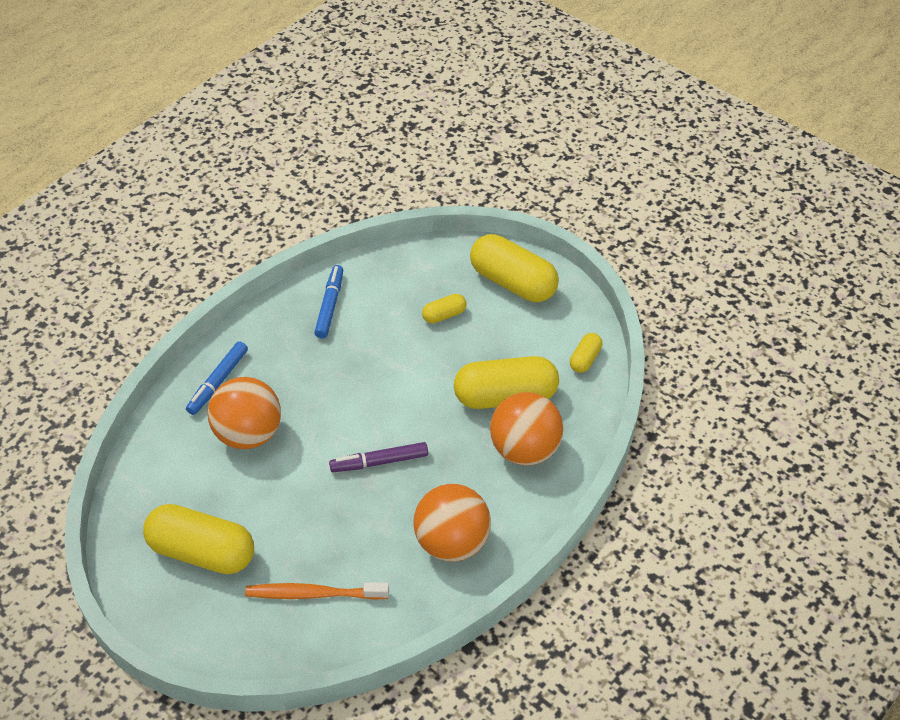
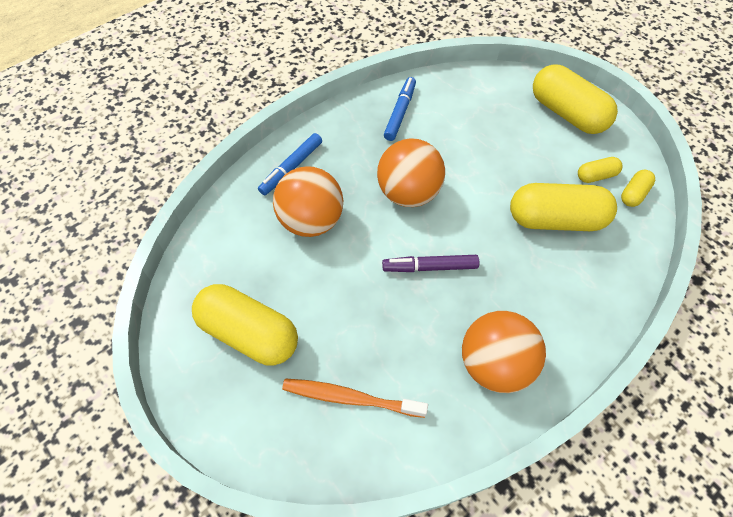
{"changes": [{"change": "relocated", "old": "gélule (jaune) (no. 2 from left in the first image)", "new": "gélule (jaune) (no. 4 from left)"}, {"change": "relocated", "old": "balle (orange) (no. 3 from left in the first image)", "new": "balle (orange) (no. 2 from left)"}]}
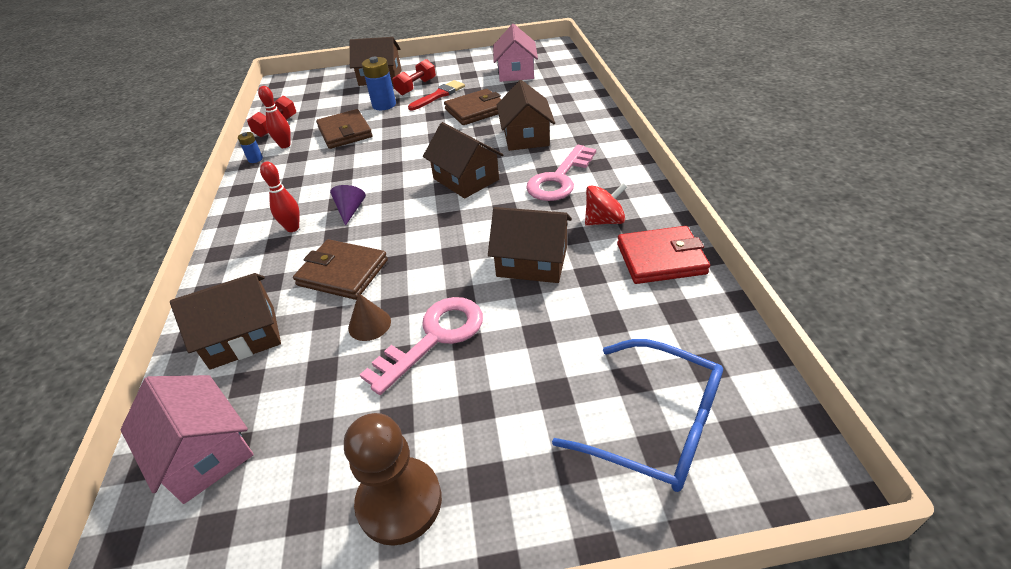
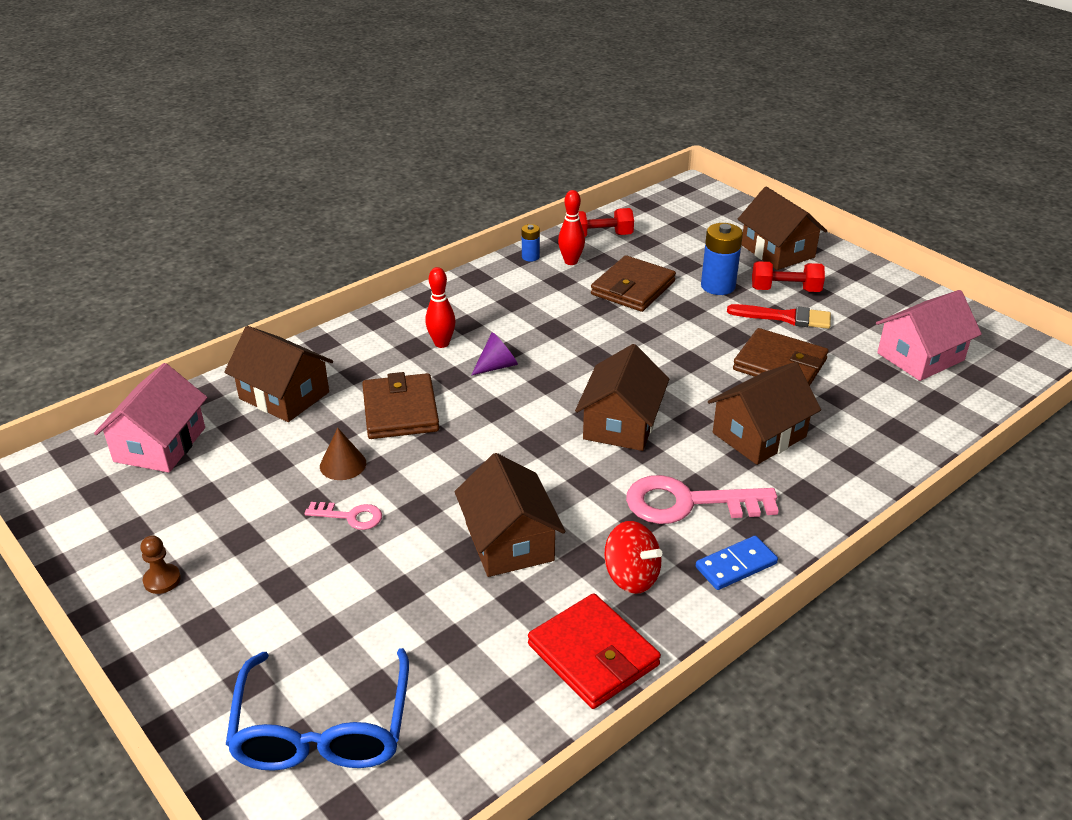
{"changes": [{"change": "size", "old": "clé (rose) (no. 1 from left)", "factor": 0.51}, {"change": "size", "old": "pion (marron)", "factor": 0.46}, {"change": "appeared", "new": "domino (bleu)"}]}
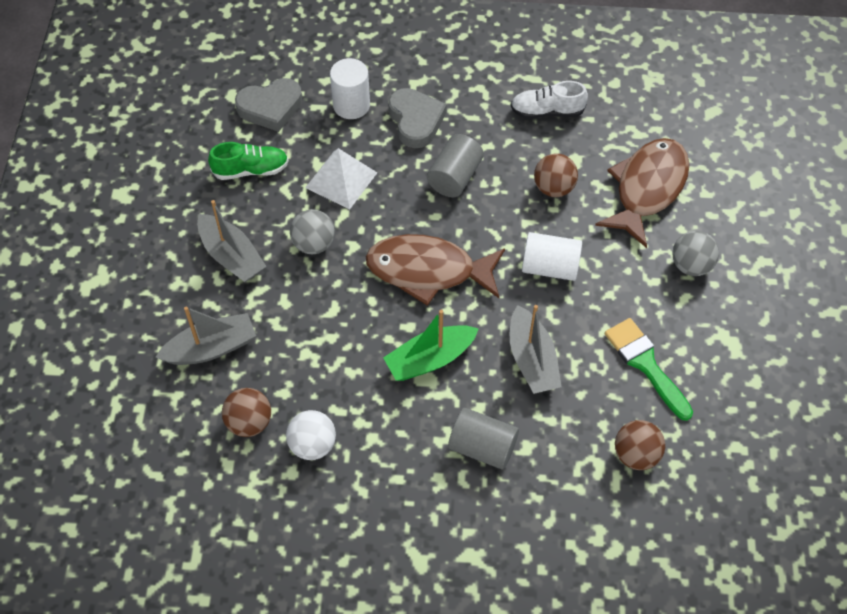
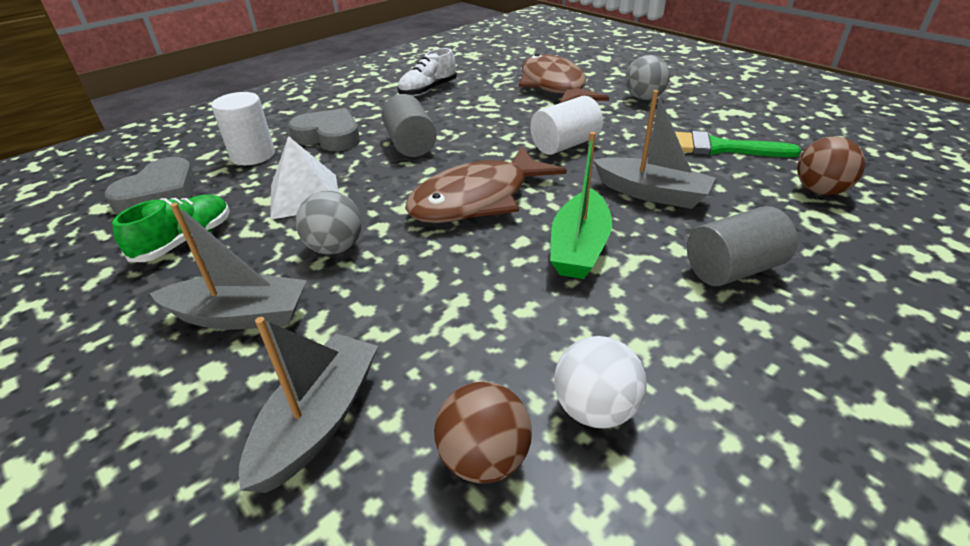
{"changes": [{"change": "missing", "old": "balle (marron) (no. 2 from left)"}]}
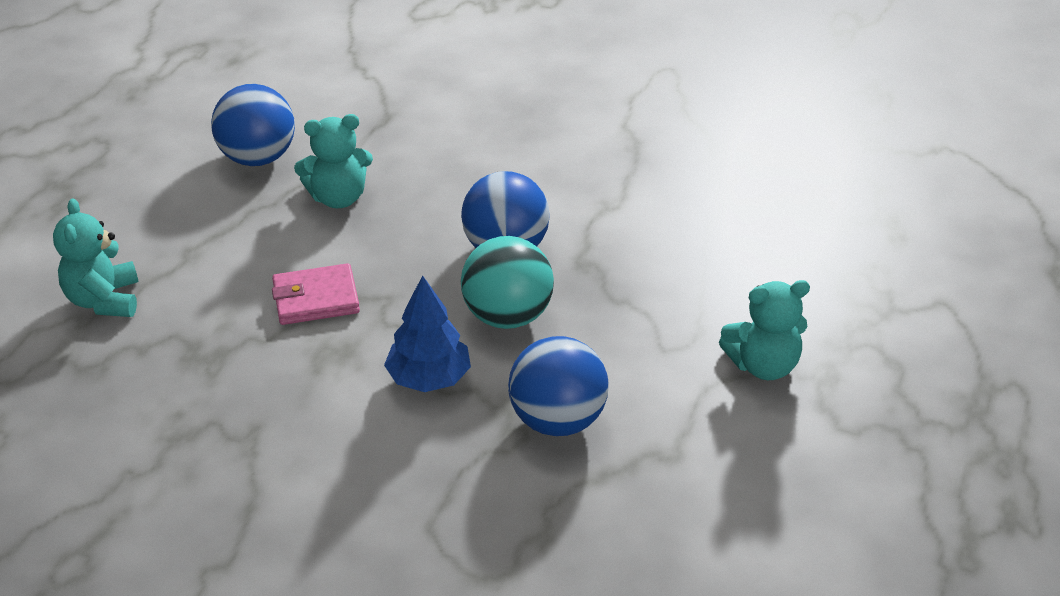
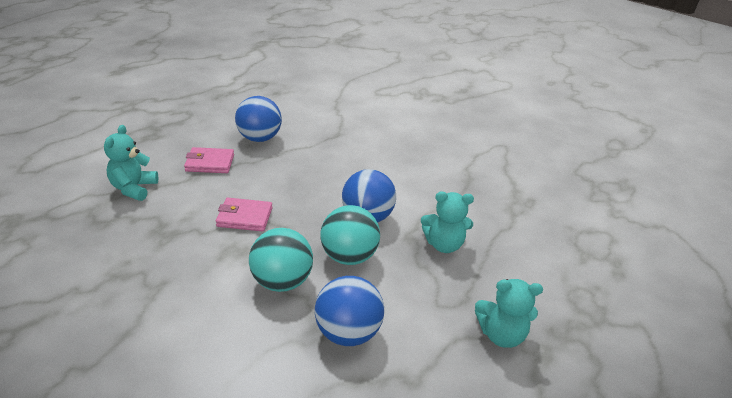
{"changes": [{"change": "relocated", "old": "ours en peluche (turquoise) (no. 2 from left)"}, {"change": "exchanged", "old": "arbre (bleu)", "new": "balle (turquoise) (no. 1 from left)"}, {"change": "appeared", "new": "portefeuille (rose) (no. 1 from left)"}]}
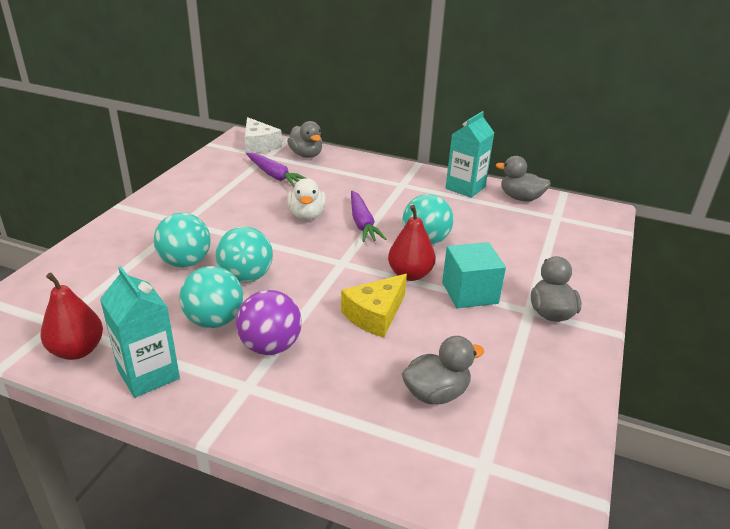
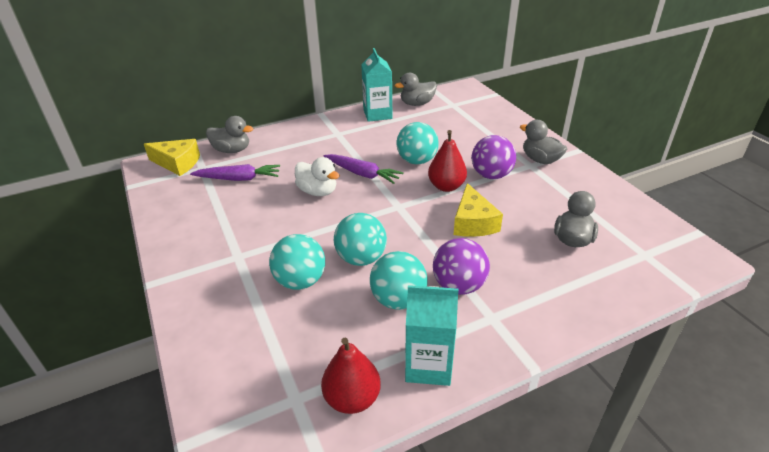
{"changes": [{"change": "colour", "old": "fromage (blanc)", "new": "fromage (jaune) (no. 1 from left)"}, {"change": "exchanged", "old": "cube (turquoise)", "new": "balle (violet) (no. 2 from left)"}]}
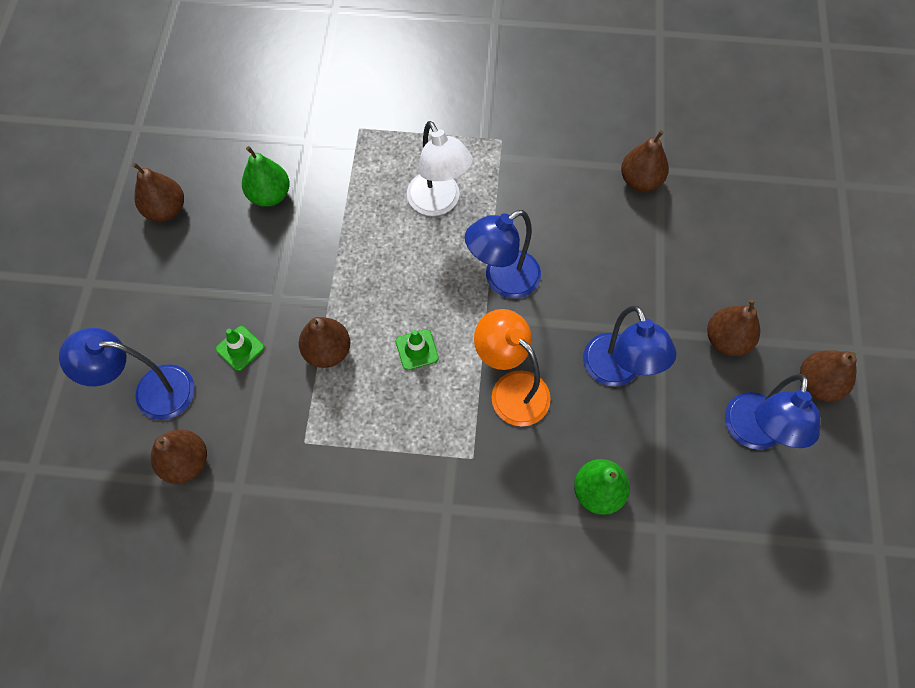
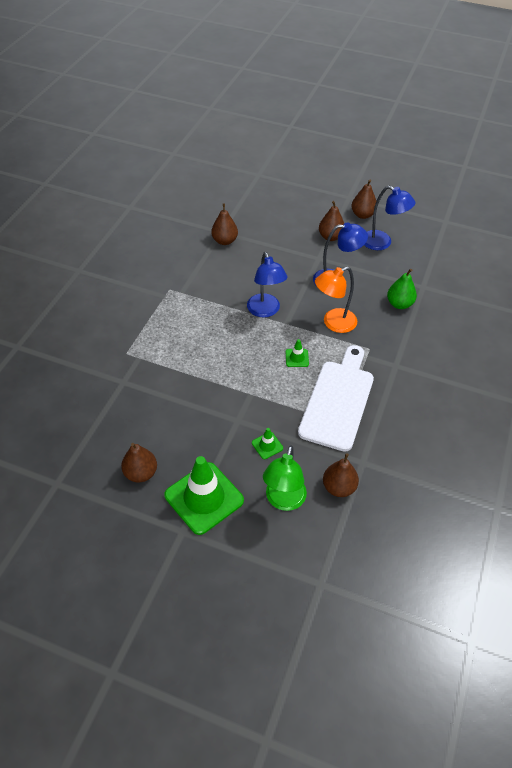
{"changes": [{"change": "missing", "old": "lampe (blanc)"}, {"change": "missing", "old": "poire (vert) (no. 1 from left)"}, {"change": "missing", "old": "poire (marron) (no. 3 from left)"}, {"change": "colour", "old": "lampe (bleu) (no. 1 from left)", "new": "lampe (vert)"}, {"change": "appeared", "new": "planche à découper (blanc)"}, {"change": "appeared", "new": "cône de chantier (vert) (no. 1 from left)"}]}
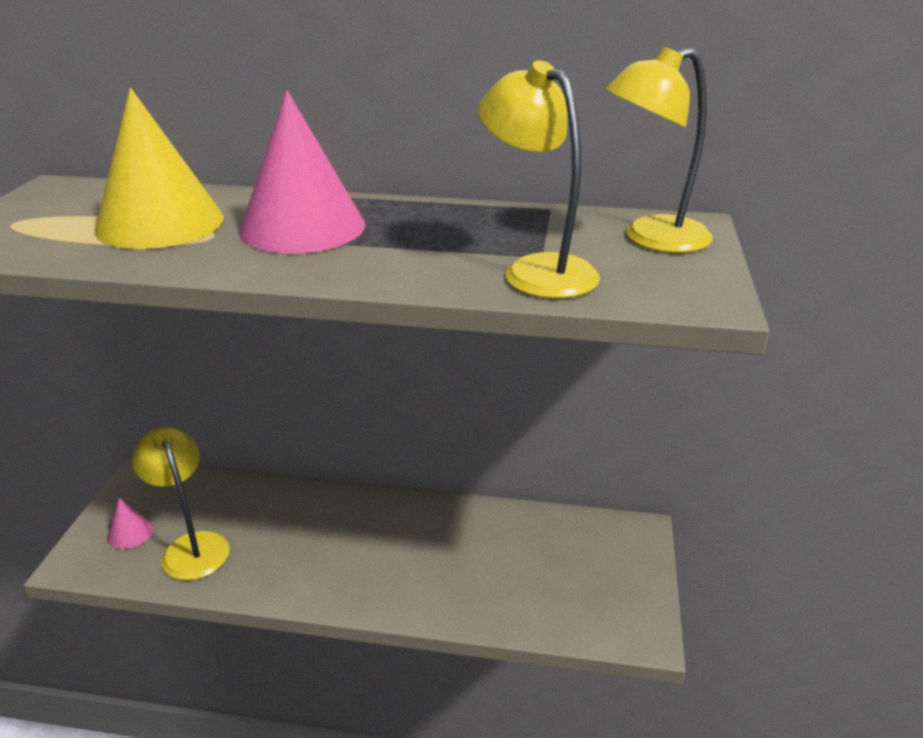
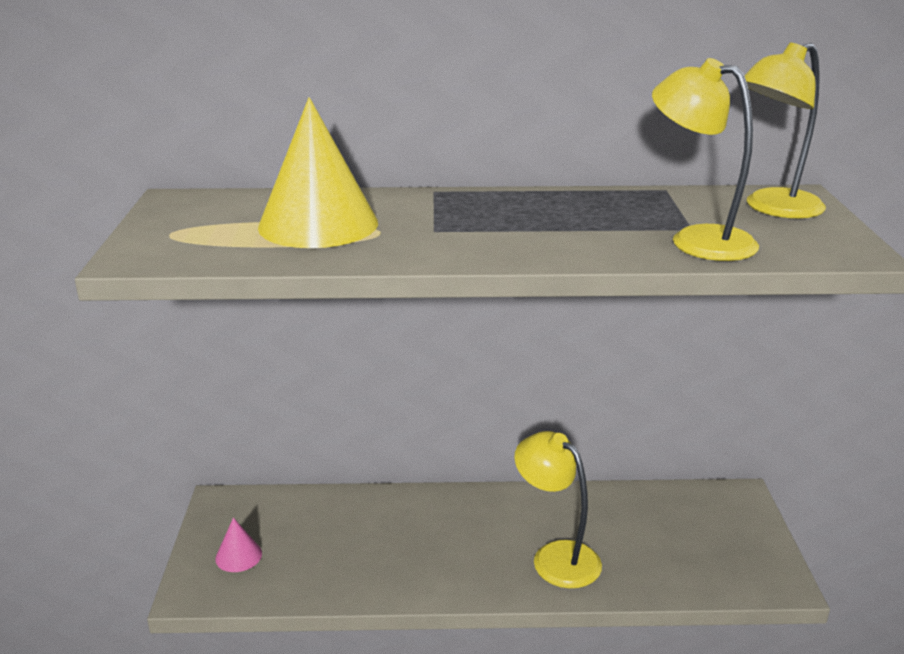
{"changes": [{"change": "missing", "old": "cône (rose) (no. 2 from left)"}, {"change": "relocated", "old": "lampe (jaune) (no. 1 from left)"}]}
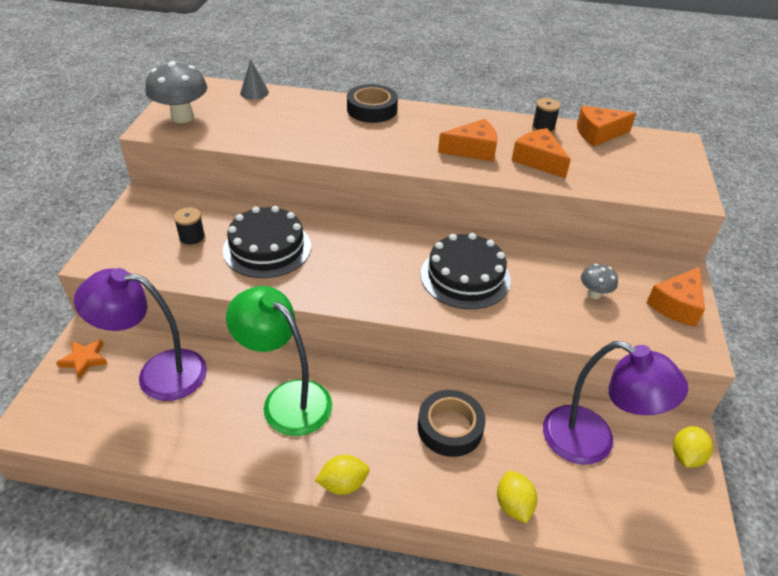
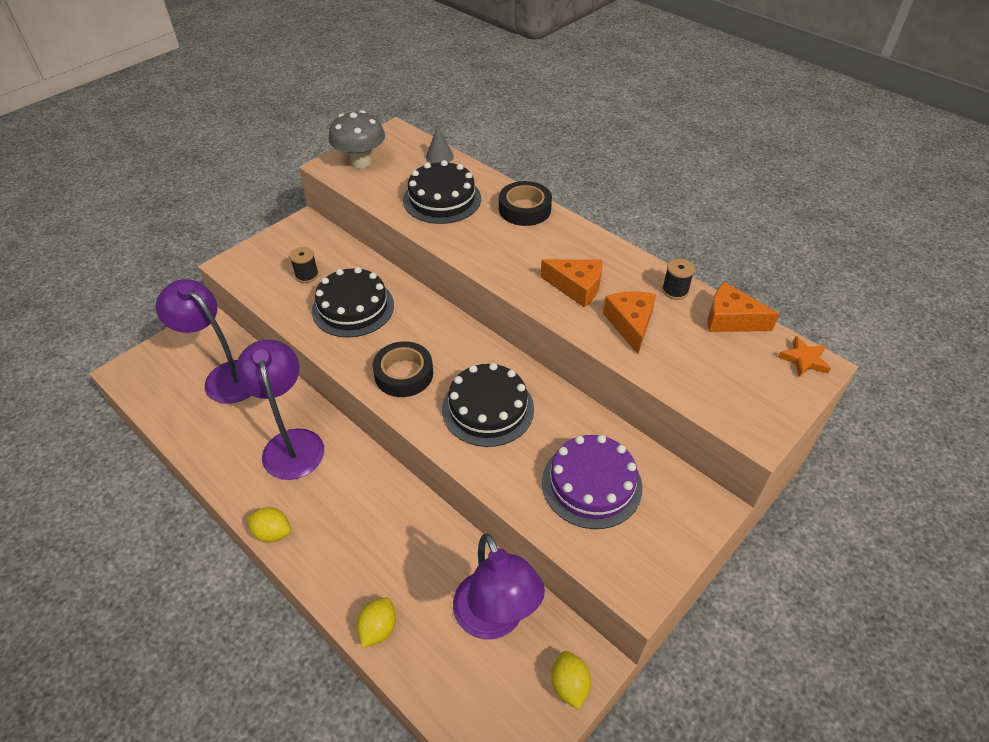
{"changes": [{"change": "exchanged", "old": "champignon (gris) (no. 2 from left)", "new": "gâteau (violet)"}, {"change": "missing", "old": "fromage (orange) (no. 4 from left)"}, {"change": "colour", "old": "lampe (vert)", "new": "lampe (violet) (no. 2 from left)"}, {"change": "relocated", "old": "étoile (orange)"}, {"change": "relocated", "old": "ruban adhésif (noir) (no. 2 from left in the first image)", "new": "ruban adhésif (noir) (no. 1 from left)"}, {"change": "spun", "old": "citron (jaune) (no. 3 from left)", "degrees": -75}, {"change": "appeared", "new": "gâteau (noir) (no. 2 from left)"}]}
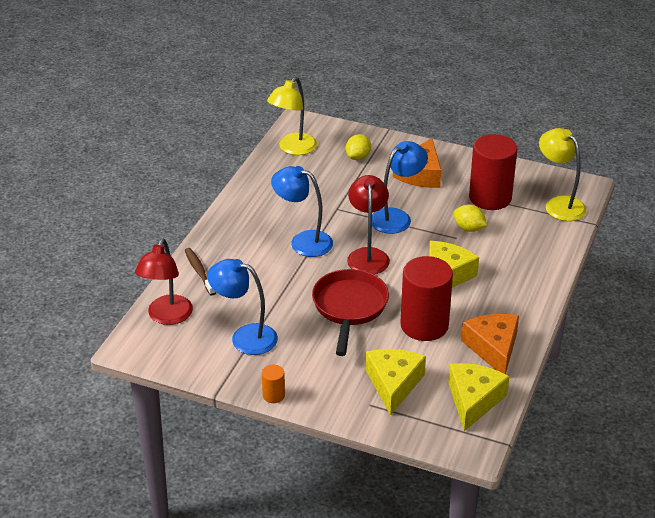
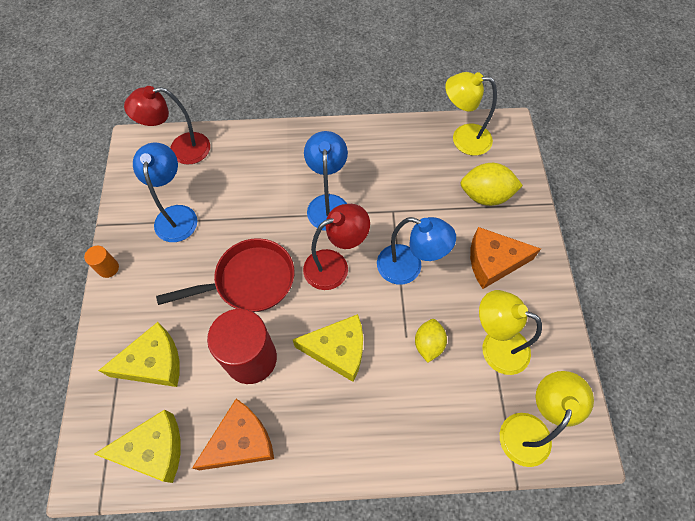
{"changes": [{"change": "size", "old": "citron (jaune) (no. 1 from left in the first image)", "factor": 1.53}, {"change": "exchanged", "old": "cylindre (rouge) (no. 2 from left)", "new": "lampe (jaune) (no. 2 from left)"}, {"change": "missing", "old": "brosse à dents (marron)"}]}
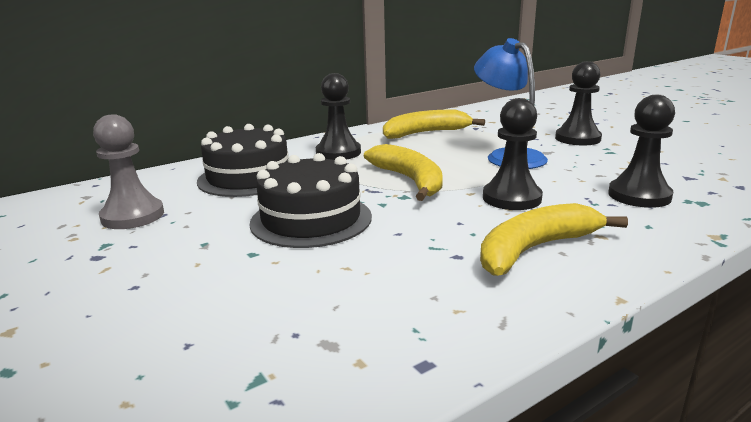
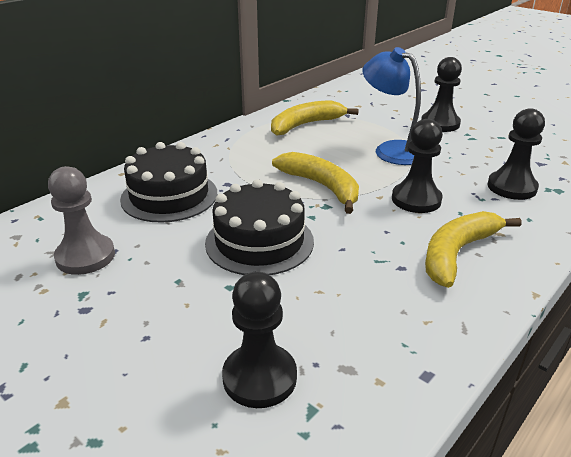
{"changes": [{"change": "relocated", "old": "pion (noir) (no. 1 from left)"}]}
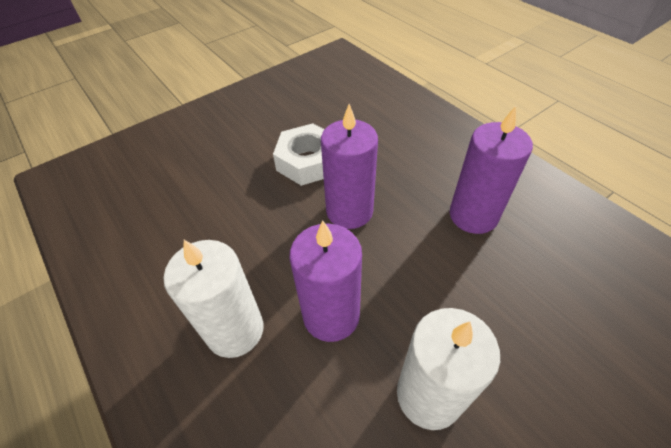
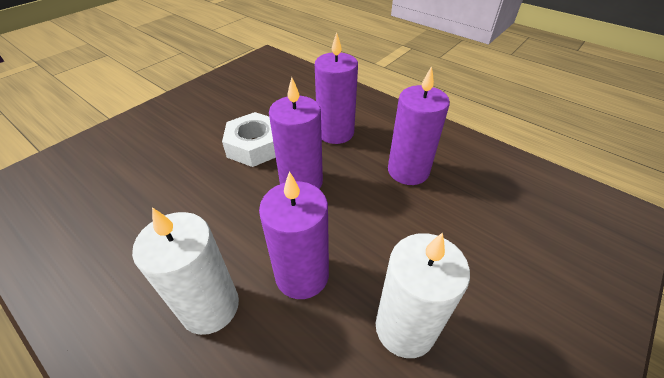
{"changes": [{"change": "appeared", "new": "bougie (violet) (no. 3 from left)"}]}
